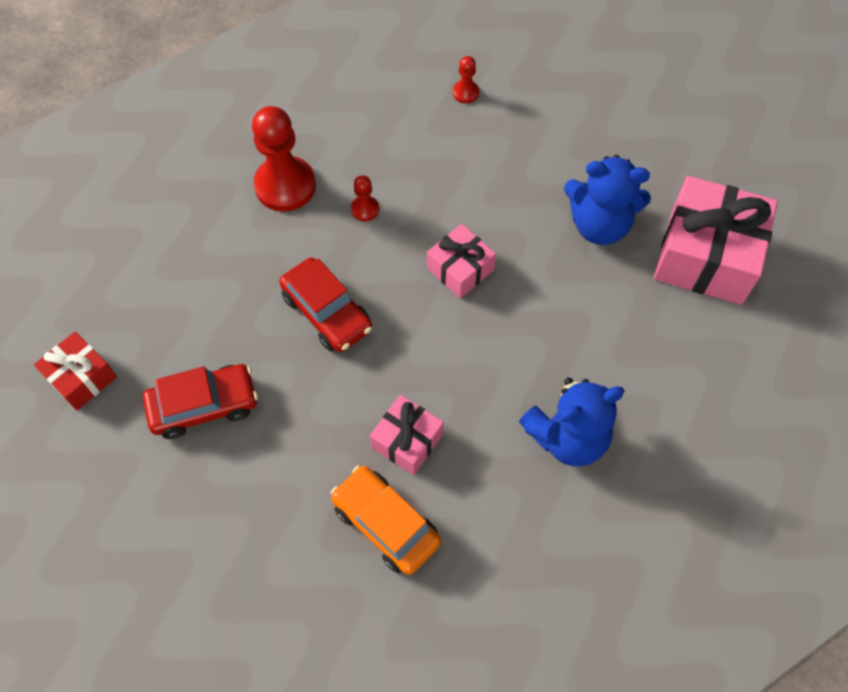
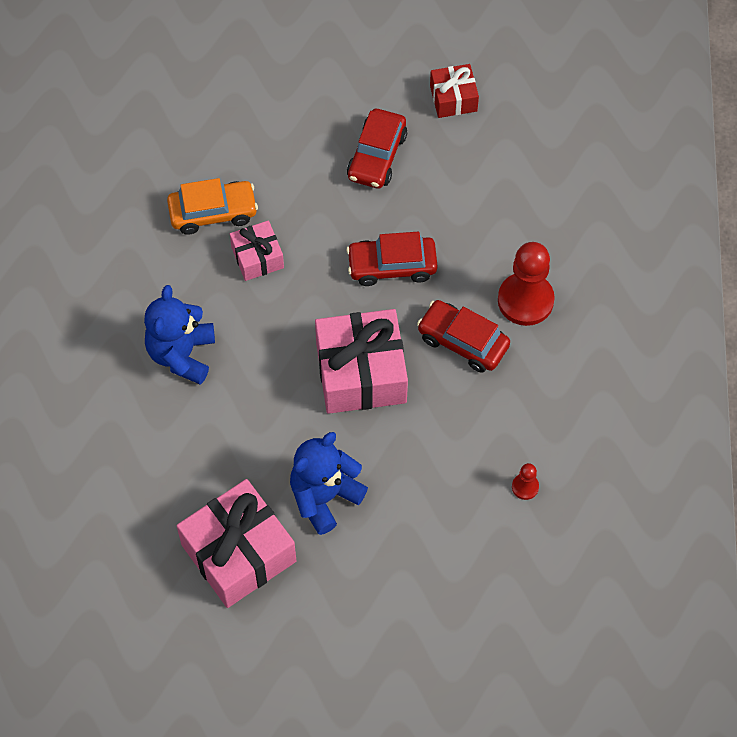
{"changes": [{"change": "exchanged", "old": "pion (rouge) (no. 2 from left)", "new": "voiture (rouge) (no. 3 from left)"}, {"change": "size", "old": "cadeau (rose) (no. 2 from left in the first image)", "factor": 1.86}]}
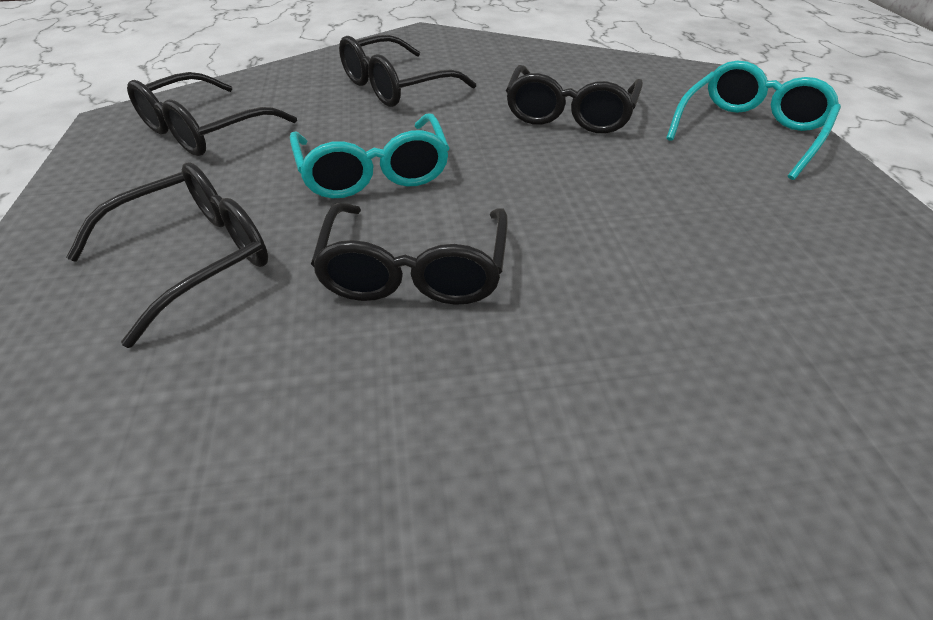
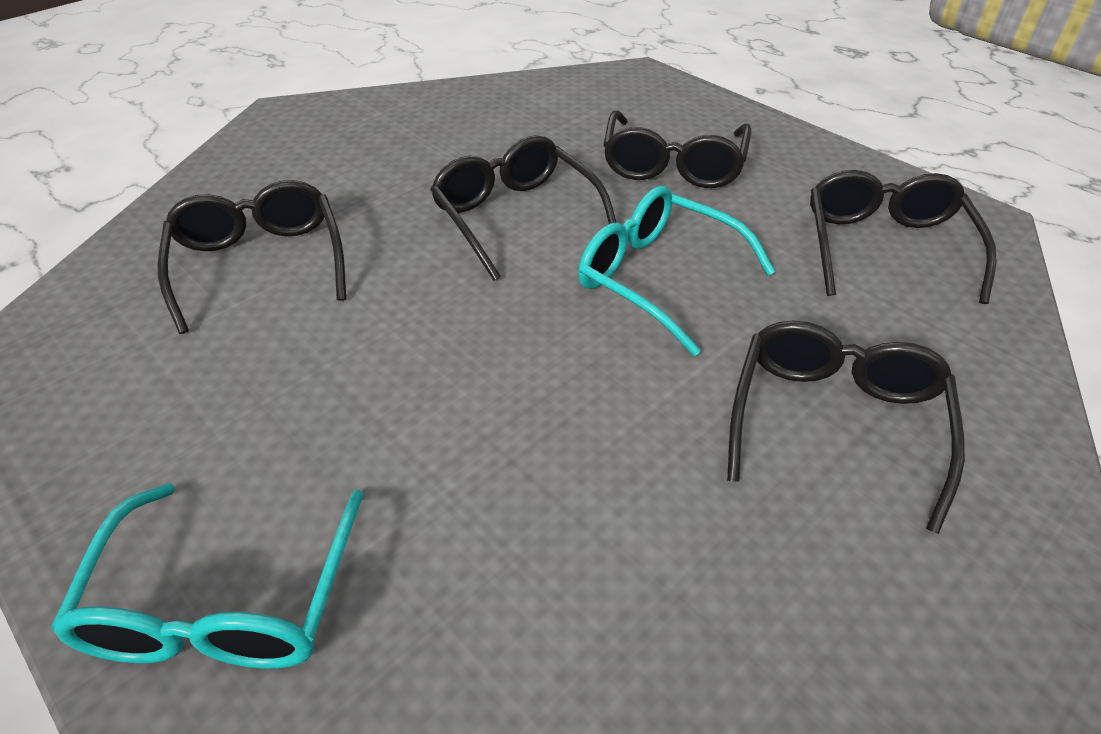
{"changes": [{"change": "relocated", "old": "lunettes (noir) (no. 5 from left in the first image)", "new": "lunettes (noir) (no. 1 from left)"}]}
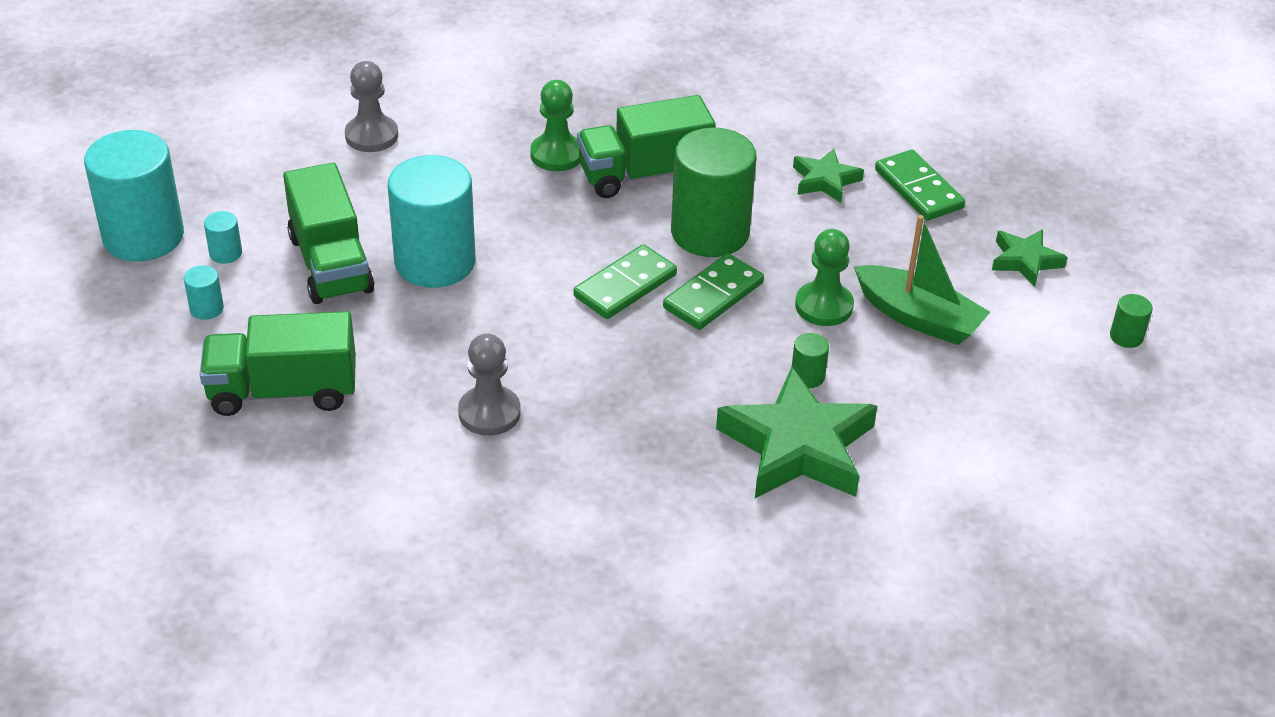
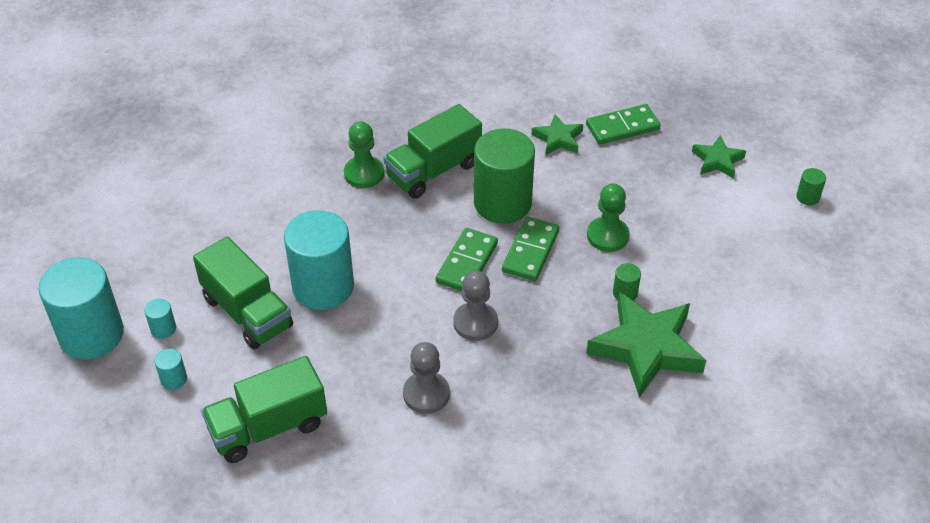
{"changes": [{"change": "relocated", "old": "pion (gris) (no. 1 from left in the first image)", "new": "pion (gris) (no. 2 from left)"}, {"change": "spun", "old": "domino (vert) (no. 3 from left)", "degrees": -60}, {"change": "missing", "old": "bateau (vert)"}]}
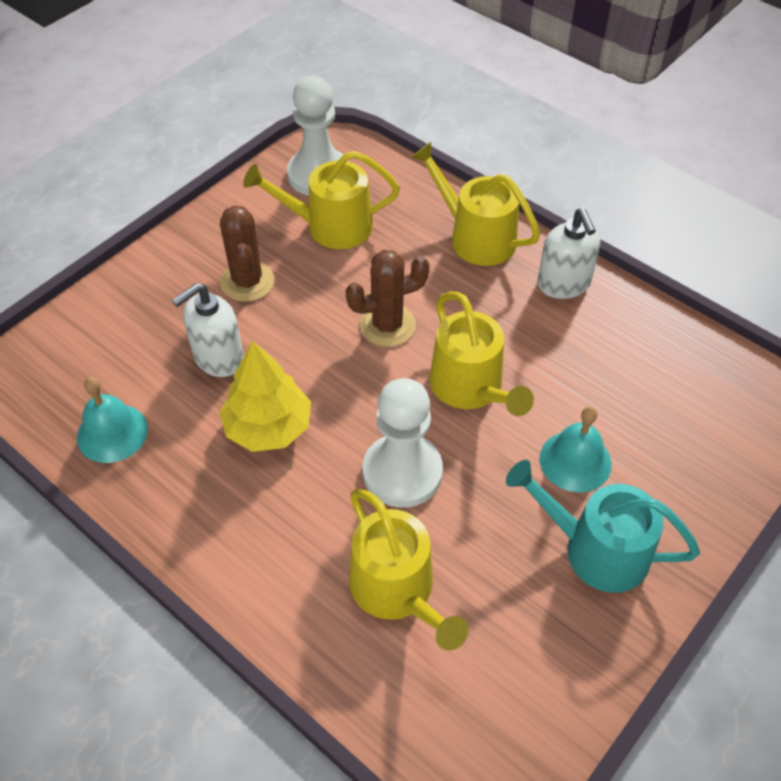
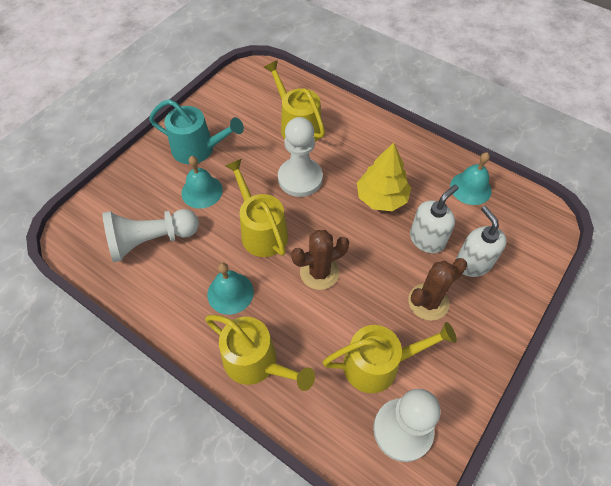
{"changes": [{"change": "spun", "old": "cactus (marron) (no. 1 from left in the first image)", "degrees": 75}, {"change": "relocated", "old": "distributeur de savon (blanc) (no. 2 from left)"}, {"change": "appeared", "new": "pion (blanc) (no. 1 from left)"}, {"change": "appeared", "new": "cloche (turquoise) (no. 2 from left)"}]}
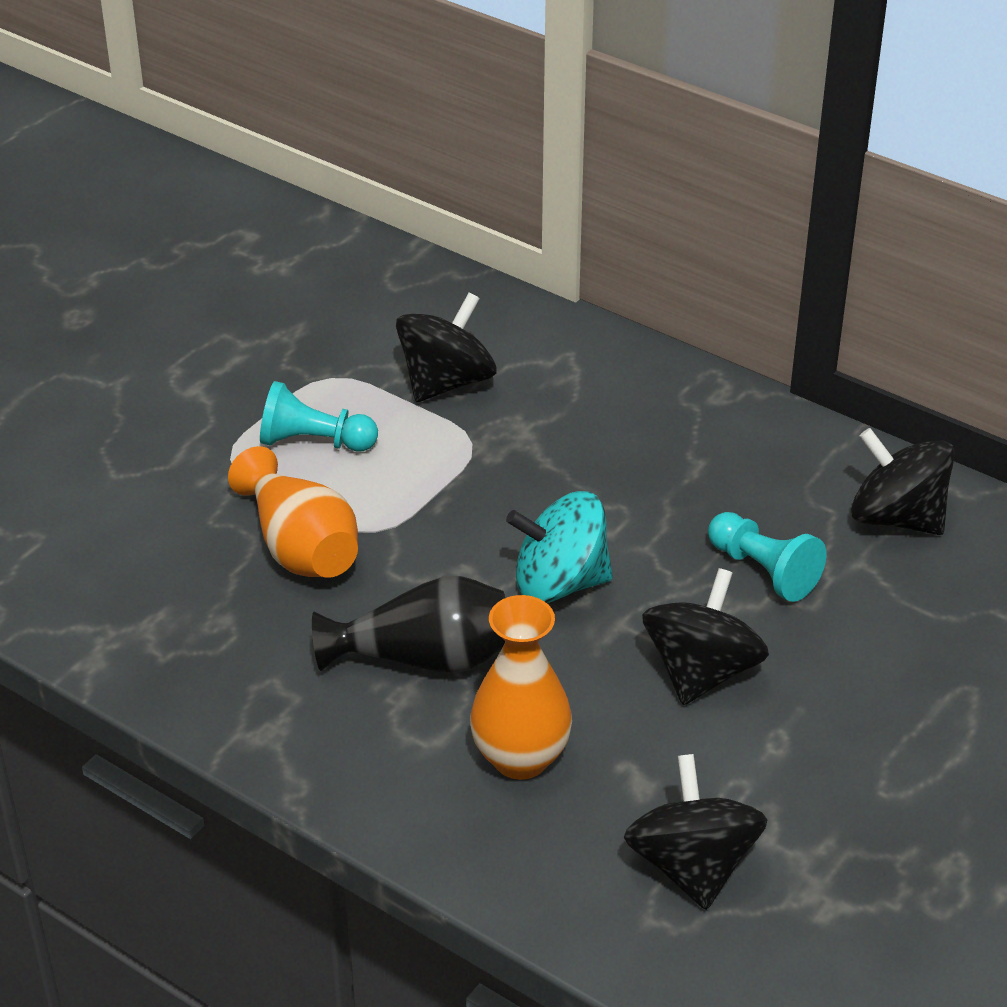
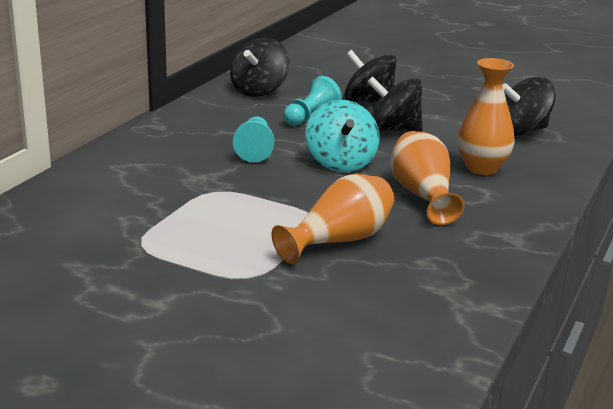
{"changes": [{"change": "relocated", "old": "toupie (noir) (no. 1 from left in the first image)", "new": "toupie (noir) (no. 2 from left)"}, {"change": "relocated", "old": "pion (turquoise) (no. 1 from left)"}, {"change": "colour", "old": "vase (noir)", "new": "vase (orange) (no. 2 from left)"}]}
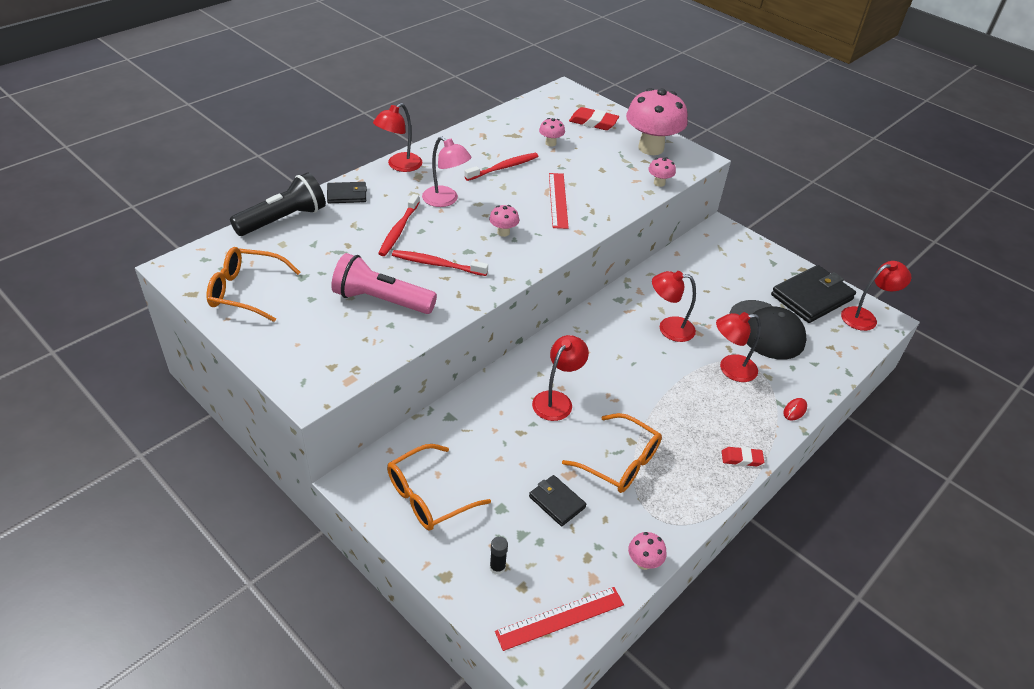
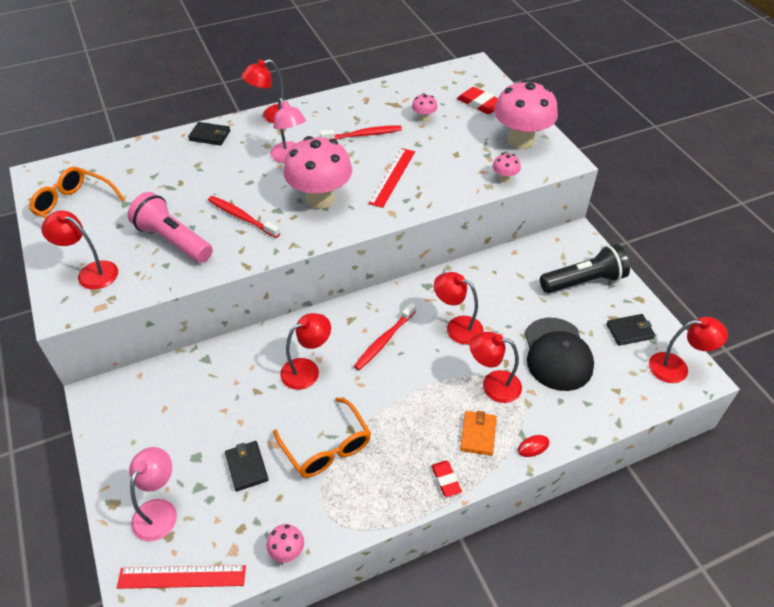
{"changes": [{"change": "relocated", "old": "lampe de poche (noir)"}, {"change": "relocated", "old": "brosse à dents (rouge) (no. 1 from left in the first image)", "new": "brosse à dents (rouge) (no. 3 from left)"}, {"change": "size", "old": "champignon (rose) (no. 1 from left in the first image)", "factor": 2.32}, {"change": "size", "old": "portefeuille (noir) (no. 3 from left)", "factor": 0.53}, {"change": "missing", "old": "lunettes (orange) (no. 2 from left)"}, {"change": "spun", "old": "gomme (rouge) (no. 2 from left in the first image)", "degrees": 45}, {"change": "exchanged", "old": "bâton de colle (noir)", "new": "lampe (rose) (no. 1 from left)"}, {"change": "appeared", "new": "lampe (rouge) (no. 1 from left)"}, {"change": "appeared", "new": "portefeuille (orange)"}]}
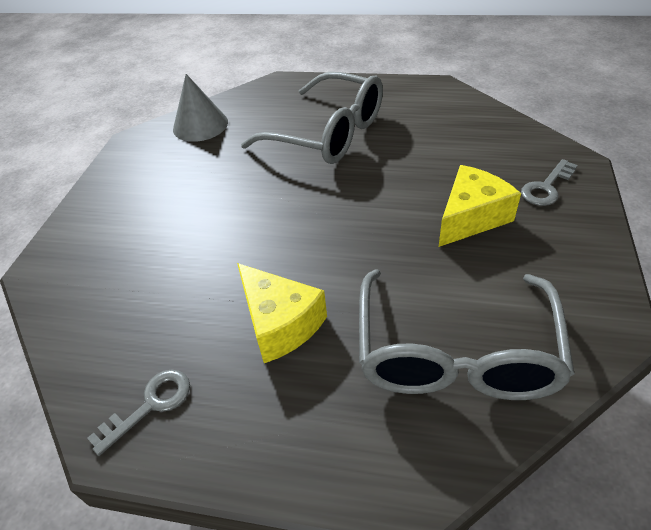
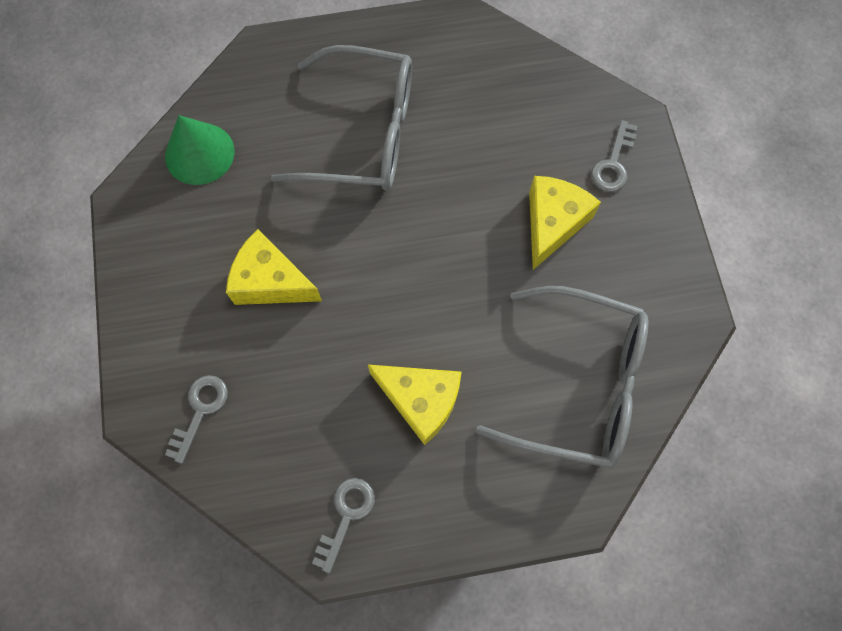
{"changes": [{"change": "colour", "old": "cône (gris)", "new": "cône (vert)"}, {"change": "spun", "old": "lunettes (gris) (no. 2 from left)", "degrees": -60}, {"change": "appeared", "new": "fromage (jaune) (no. 1 from left)"}, {"change": "appeared", "new": "clé (gris) (no. 1 from left)"}]}
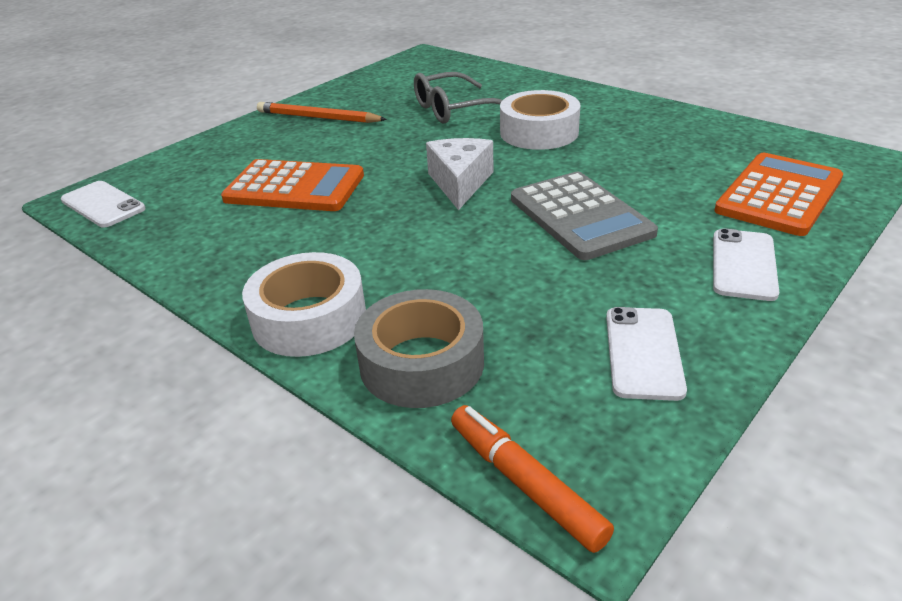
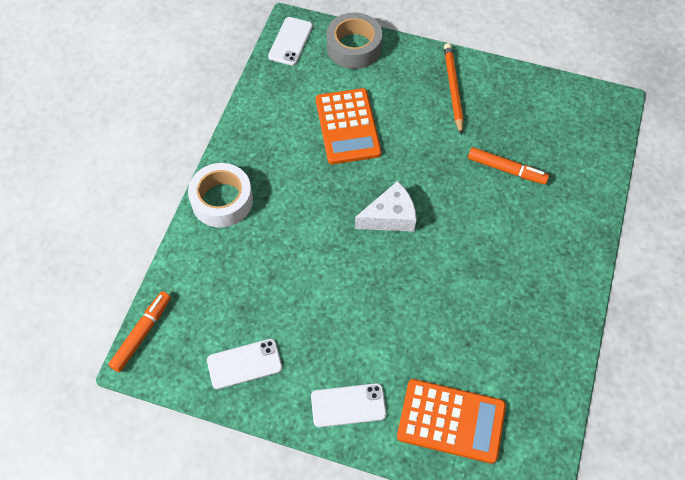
{"changes": [{"change": "exchanged", "old": "lunettes (gris)", "new": "feutre (orange) (no. 2 from left)"}, {"change": "missing", "old": "ruban adhésif (blanc) (no. 2 from left)"}, {"change": "missing", "old": "calculatrice (gris)"}, {"change": "relocated", "old": "ruban adhésif (gris)"}]}
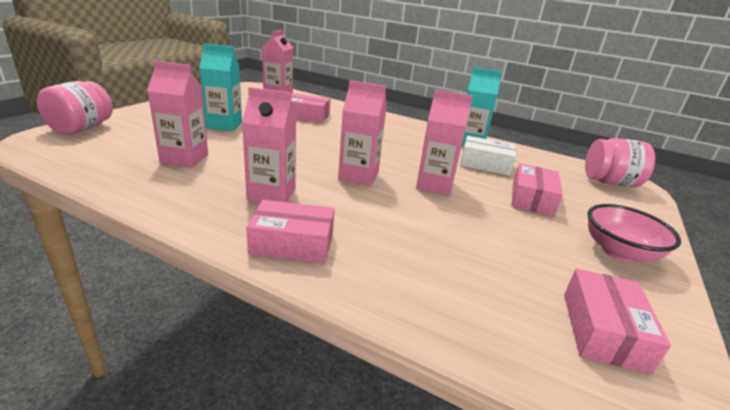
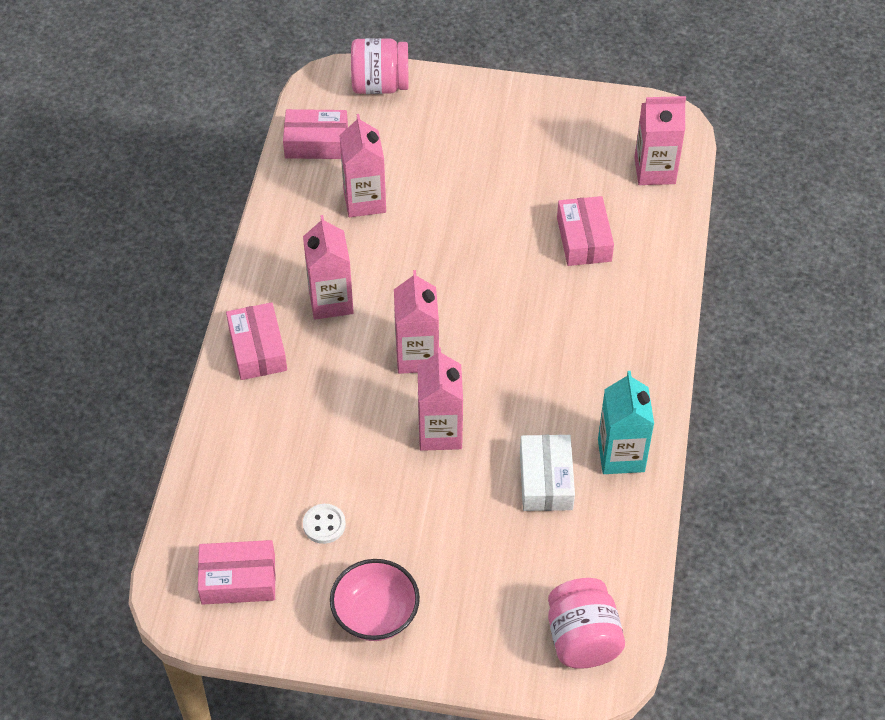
{"changes": [{"change": "missing", "old": "brique de lait (turquoise) (no. 1 from left)"}, {"change": "relocated", "old": "boîte (rose) (no. 3 from left)"}, {"change": "appeared", "new": "bouton (blanc)"}]}
